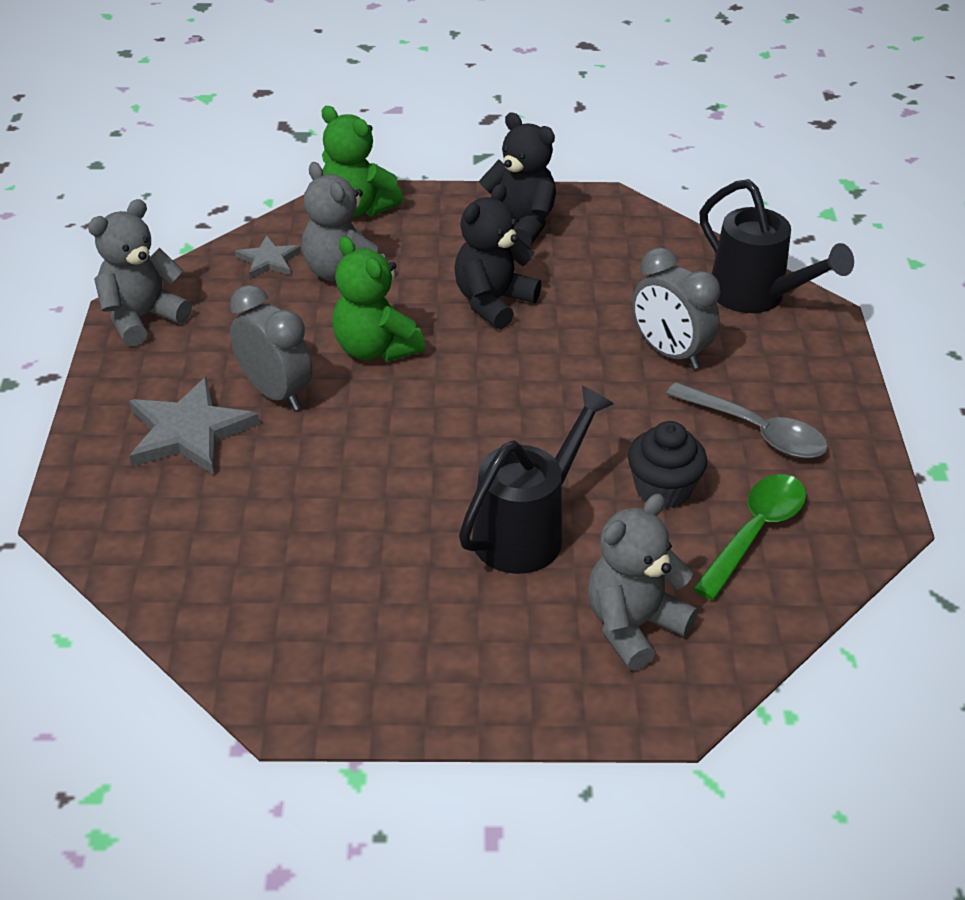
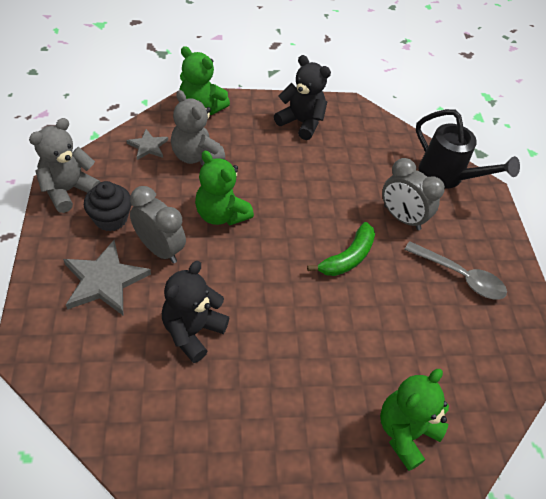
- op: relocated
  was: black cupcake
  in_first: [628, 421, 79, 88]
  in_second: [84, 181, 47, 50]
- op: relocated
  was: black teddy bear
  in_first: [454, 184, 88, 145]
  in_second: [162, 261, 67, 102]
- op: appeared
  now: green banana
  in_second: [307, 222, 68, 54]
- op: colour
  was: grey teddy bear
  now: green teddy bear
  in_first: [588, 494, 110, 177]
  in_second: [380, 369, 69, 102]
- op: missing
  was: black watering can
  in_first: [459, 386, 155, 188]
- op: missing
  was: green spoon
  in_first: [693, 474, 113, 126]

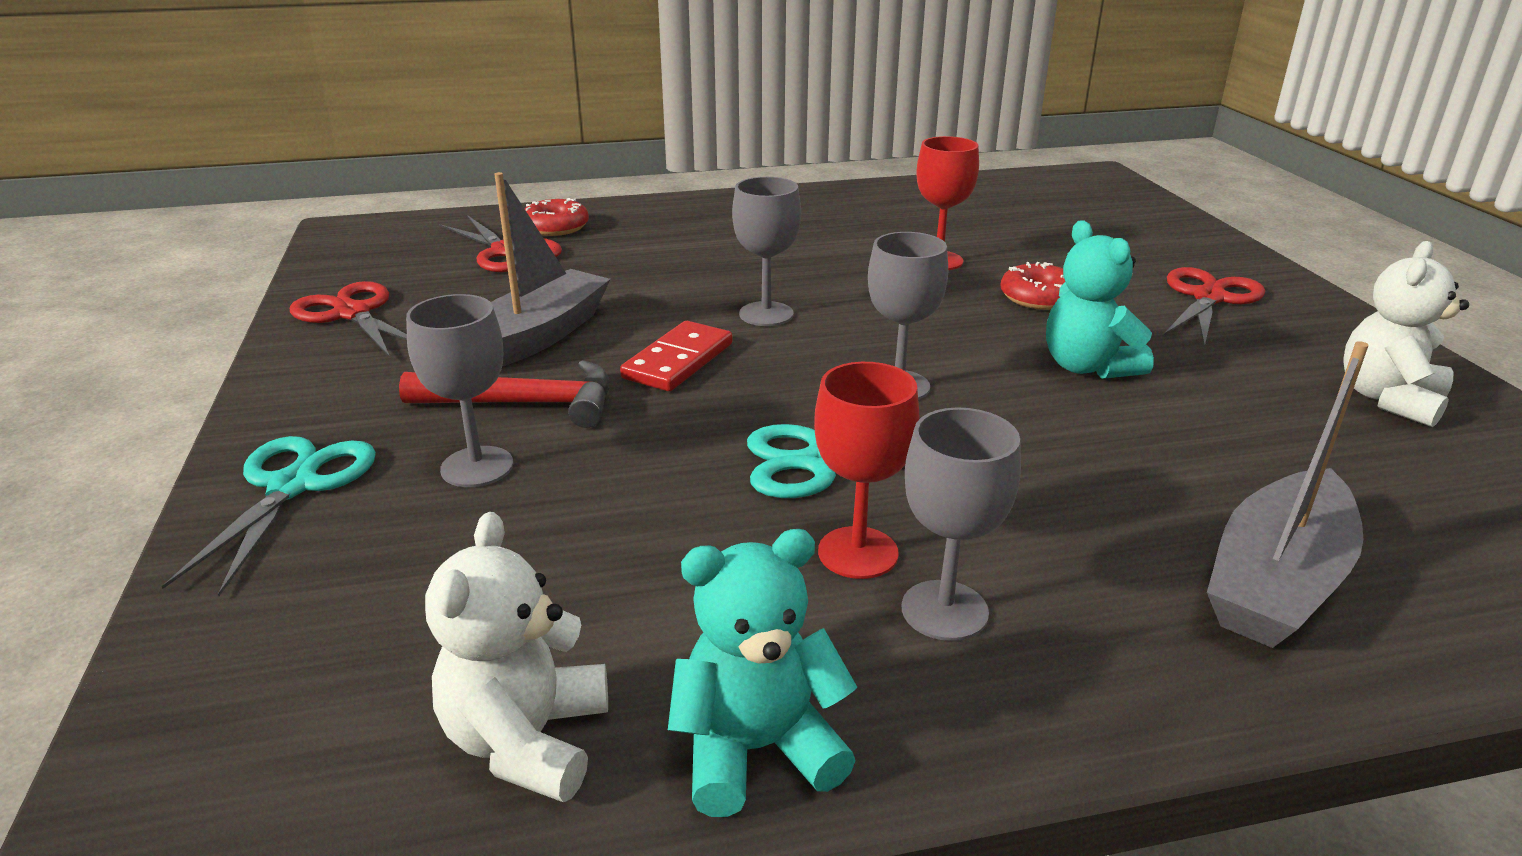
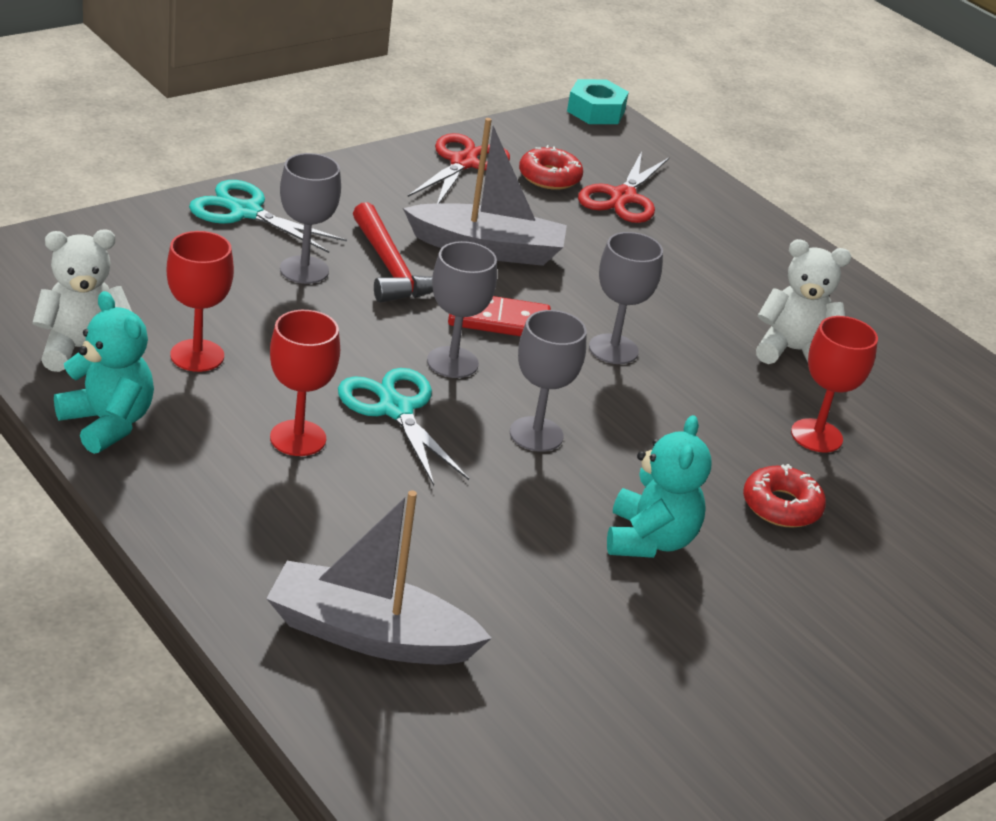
- op: appeared
  now: red goblet
  in_second: [167, 231, 67, 141]
- op: spun
  was: turquoise scissors
  in_first: [162, 436, 214, 160]
  in_second: [189, 180, 158, 73]
  clockwise: -135
- op: relocated
  was: grey goblet
  in_first: [902, 407, 119, 234]
  in_second: [427, 241, 70, 137]
- op: relocated
  was: red donut
  in_first: [525, 198, 64, 38]
  in_second: [519, 145, 64, 45]
- op: appeared
  now: turquoise nut
  in_second: [567, 79, 62, 45]
- op: spun
  was: turquoise teddy bear
  in_first: [1046, 221, 108, 158]
  in_second: [607, 415, 105, 143]
  clockwise: 150
- op: relocated
  was: white teddy bear
  in_first: [1344, 241, 125, 186]
  in_second: [756, 239, 95, 125]
- op: missing
  was: red scissors
  in_first: [1163, 267, 102, 80]

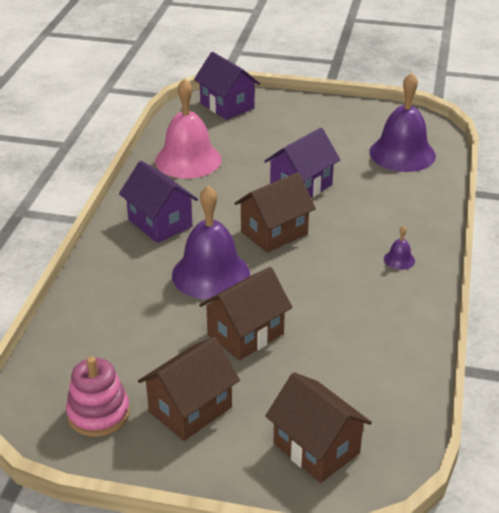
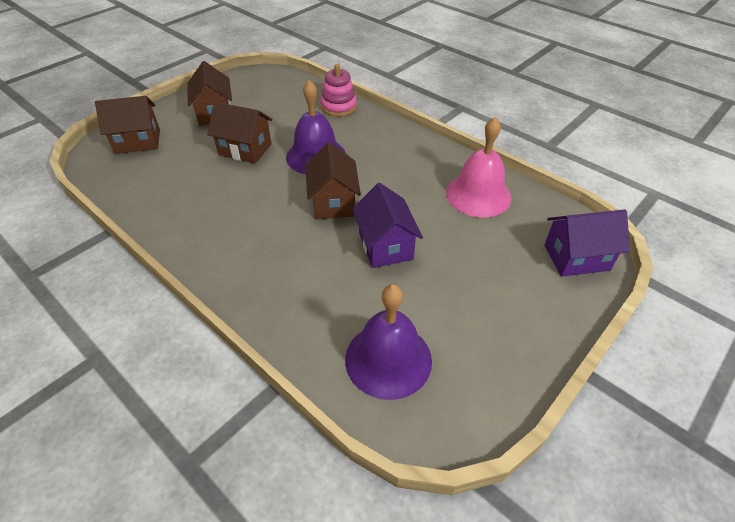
- op: spun
  was: brown house
  in_first: [199, 267, 93, 94]
  in_second: [207, 102, 65, 62]
  clockwise: -60
- op: relocated
  was: pink stacking toy
  in_first: [66, 356, 64, 81]
  in_second: [320, 64, 37, 53]
- op: missing
  was: purple house
  in_first: [119, 161, 79, 82]
- op: missing
  was: purple bell
  in_first: [384, 226, 31, 44]

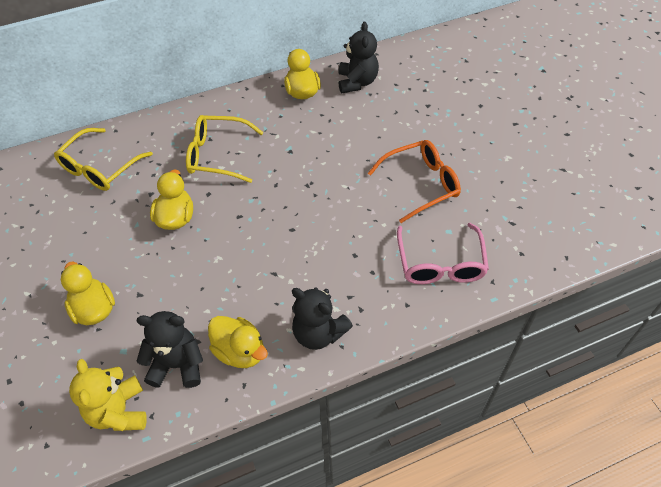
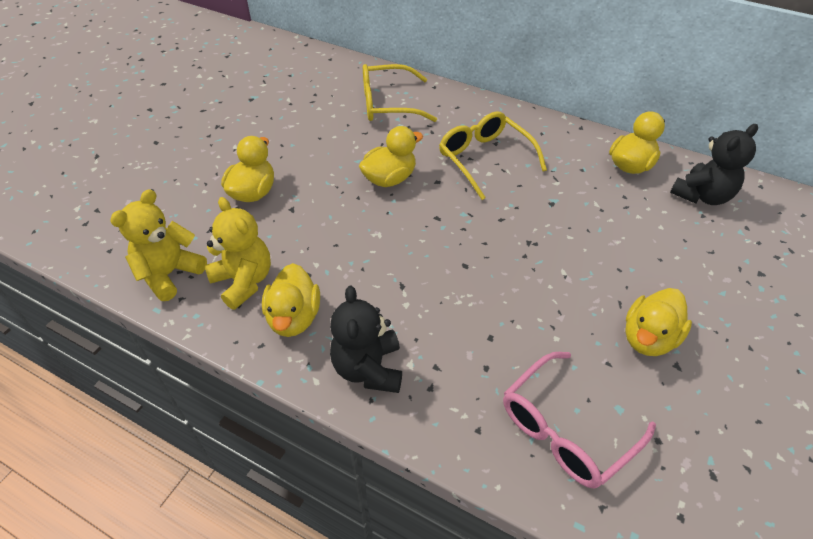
- op: colour
  was: black teddy bear
  now: yellow teddy bear
  in_first: [136, 311, 67, 77]
  in_second: [205, 197, 66, 113]
- op: exchanged
  was: orange glasses
  now: yellow duck
  in_first: [368, 140, 93, 83]
  in_second: [625, 288, 67, 68]

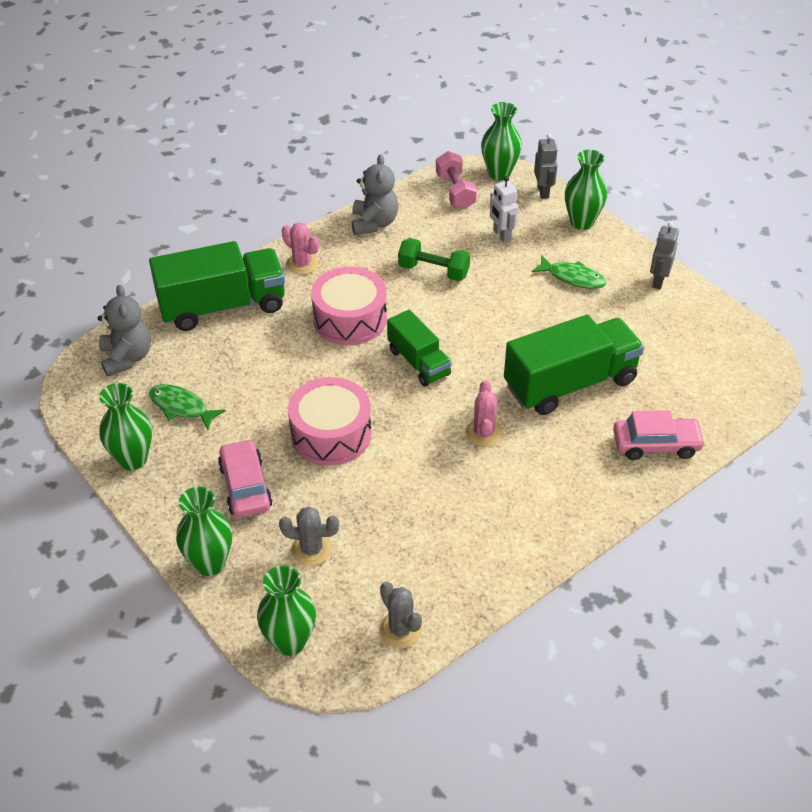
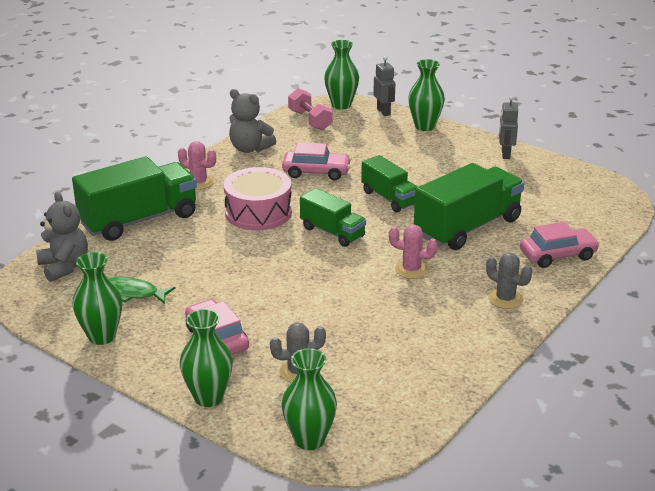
- op: spun
  was: grey teddy bear
  in_first: [352, 154, 47, 81]
  in_second: [229, 89, 47, 64]
  clockwise: 135
- op: exchanged
  was: green dumbbell
  now: pink car
  in_first: [398, 238, 72, 43]
  in_second: [282, 142, 69, 38]
- op: appeared
  now: green truck
  in_second: [361, 155, 57, 57]
- op: spun
  was: pink cactus
  in_first: [465, 380, 38, 67]
  in_second: [389, 225, 49, 54]
  clockwise: -60
- op: relocated
  was: grey cactus
  in_first: [379, 582, 43, 66]
  in_second: [486, 253, 46, 56]
- op: missing
  was: pink drum
  in_first: [288, 377, 83, 89]
- op: missing
  was: white robot
  in_first: [490, 176, 28, 67]
- op: missing
  was: green fish
  in_first: [532, 256, 74, 33]

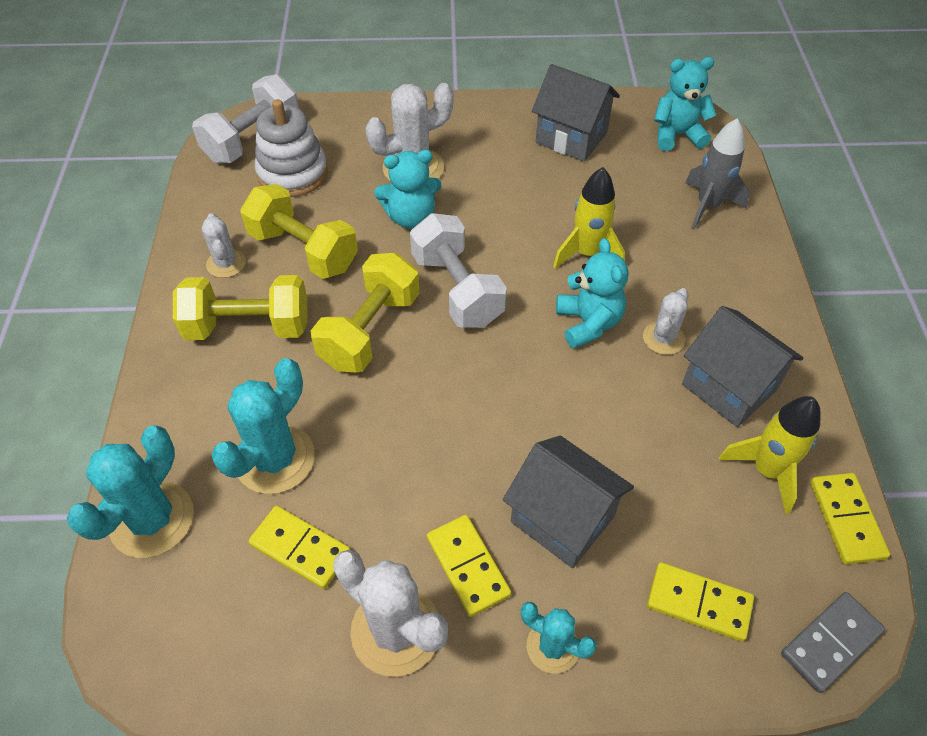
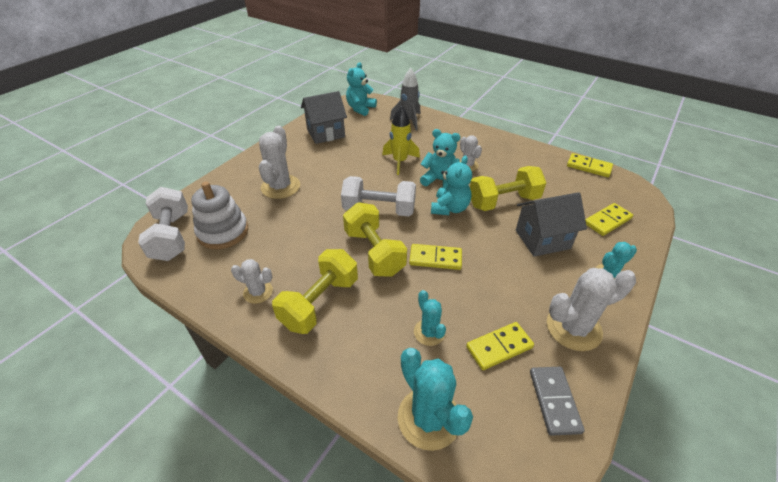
- op: relocated
  was: yellow domino
  in_first: [427, 515, 84, 102]
  in_second: [409, 244, 53, 26]
- op: size
  was: turquoise cactus
  in_first: [211, 358, 104, 136]
  in_second: [414, 290, 32, 56]
  ratio: 0.58
- op: relocated
  was: turquoise teddy bear
  in_first: [374, 150, 67, 79]
  in_second: [431, 155, 41, 60]
- op: relocated
  was: yellow dumbbell
  in_first: [240, 184, 118, 95]
  in_second: [470, 166, 76, 45]
- op: relocated
  was: grey domino
  in_first: [781, 592, 104, 101]
  in_second: [530, 367, 55, 69]
- op: missing
  was: grey house
  in_first: [682, 306, 121, 121]
- op: missing
  was: yellow rocket
  in_first: [719, 396, 102, 118]

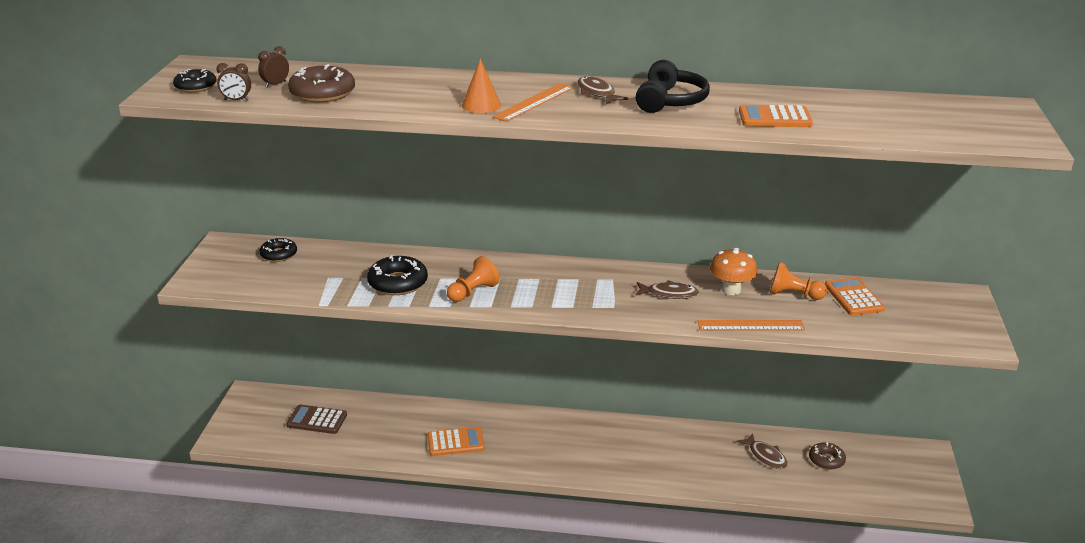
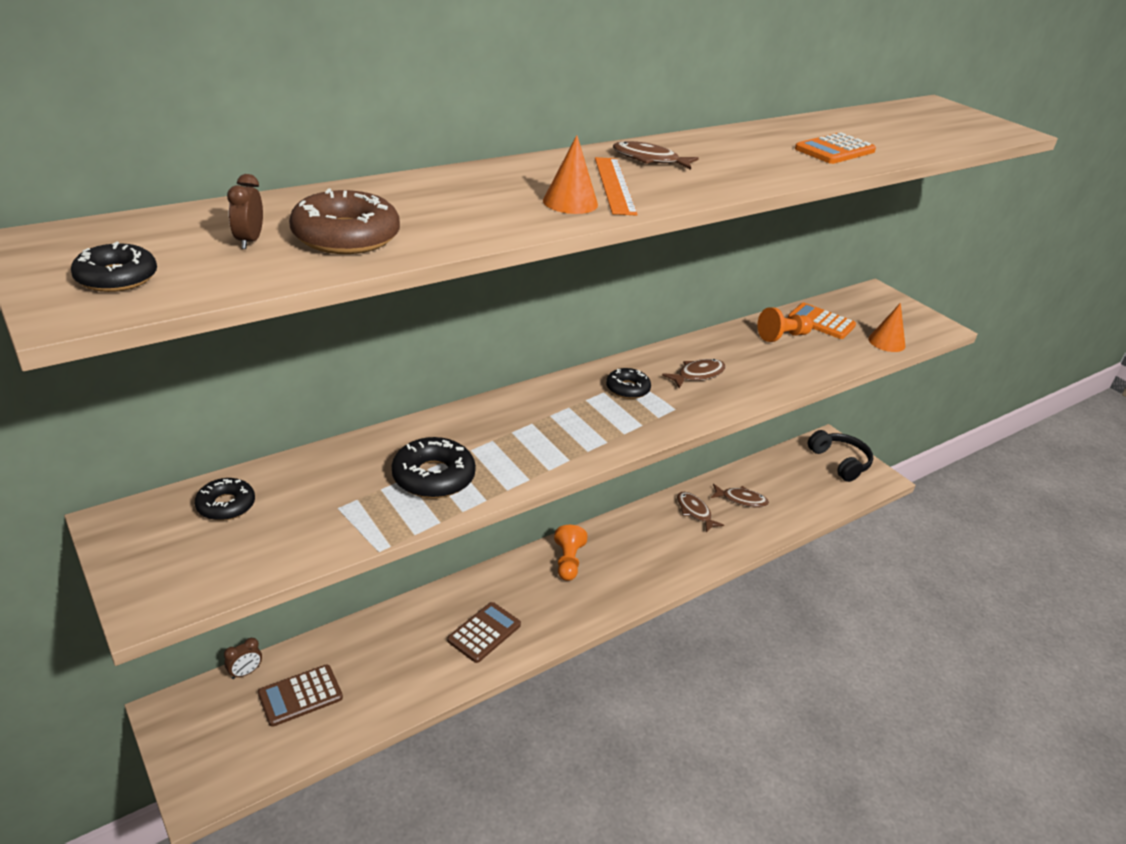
- op: relocated
  was: brown clock
  in_first: [216, 63, 35, 38]
  in_second: [224, 638, 38, 41]
- op: colour
  was: orange calculator
  now: brown calculator
  in_first: [427, 427, 58, 29]
  in_second: [447, 602, 74, 61]
- op: relocated
  was: orange pawn
  in_first: [447, 256, 53, 46]
  in_second: [554, 525, 34, 56]
- op: appeared
  now: black donut
  in_second: [606, 368, 45, 31]
- op: appeared
  now: brown fish
  in_second: [677, 492, 47, 40]
- op: relocated
  was: black headphones
  in_first: [636, 60, 74, 53]
  in_second: [808, 430, 65, 52]
- op: appeared
  now: orange cone
  in_second: [868, 303, 37, 49]
- op: missing
  was: orange ruler
  in_first: [698, 320, 107, 10]
- op: missing
  was: orange mushroom
  in_first: [710, 248, 48, 47]
- op: missing
  was: brown donut
  in_first: [809, 442, 37, 28]

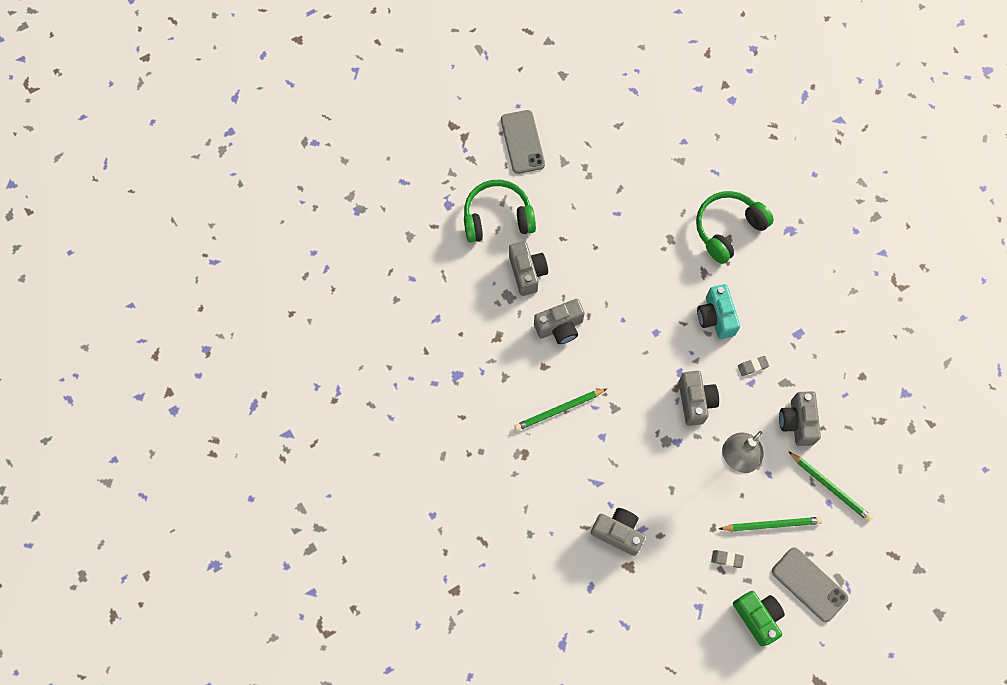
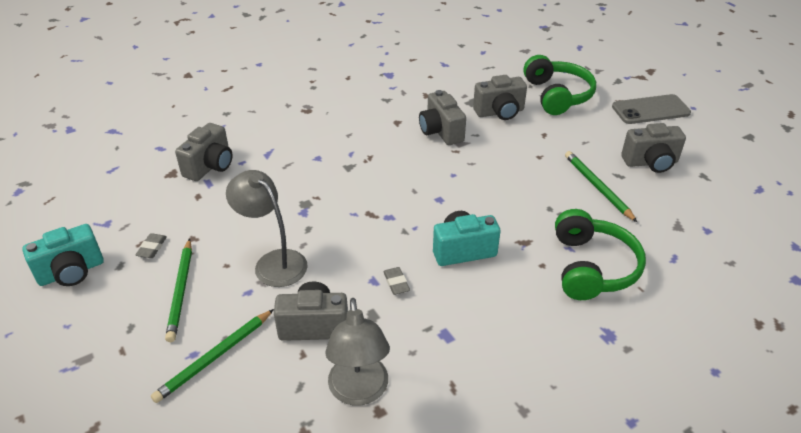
- op: colour
  was: green camera
  now: turquoise camera
  in_first: [733, 591, 52, 56]
  in_second: [22, 224, 82, 62]
- op: appeared
  now: grey lamp
  in_second: [325, 298, 65, 108]
- op: spun
  was: green headphones
  in_first: [696, 191, 78, 73]
  in_second: [555, 209, 91, 91]
  clockwise: 45
- op: relocated
  was: green pencil
  in_first: [514, 389, 93, 42]
  in_second: [565, 151, 72, 71]
- op: relocated
  was: grey camera
  in_first: [679, 371, 40, 55]
  in_second: [621, 123, 65, 50]
- op: missing
  was: grey phone
  in_first: [772, 547, 76, 75]

